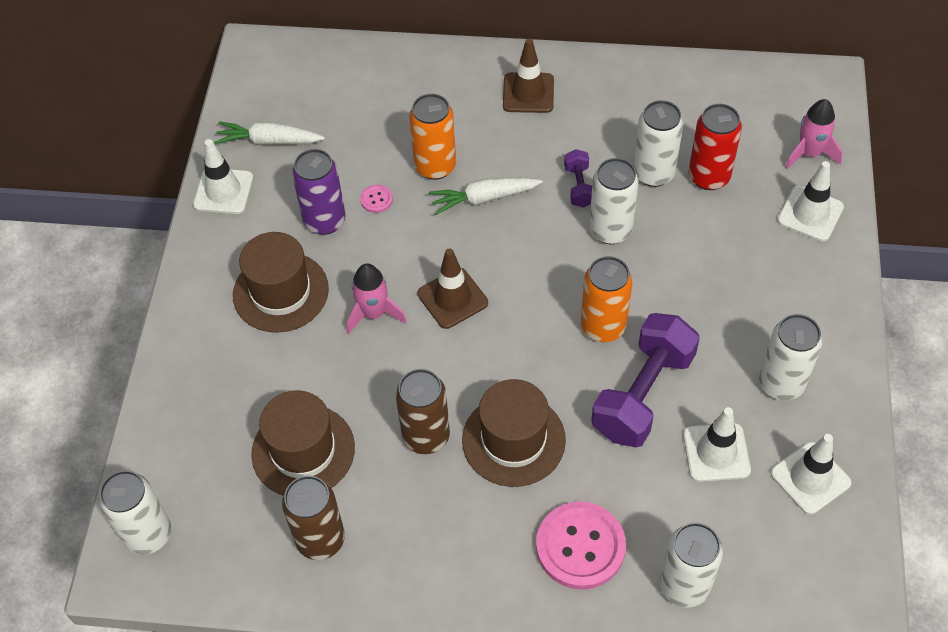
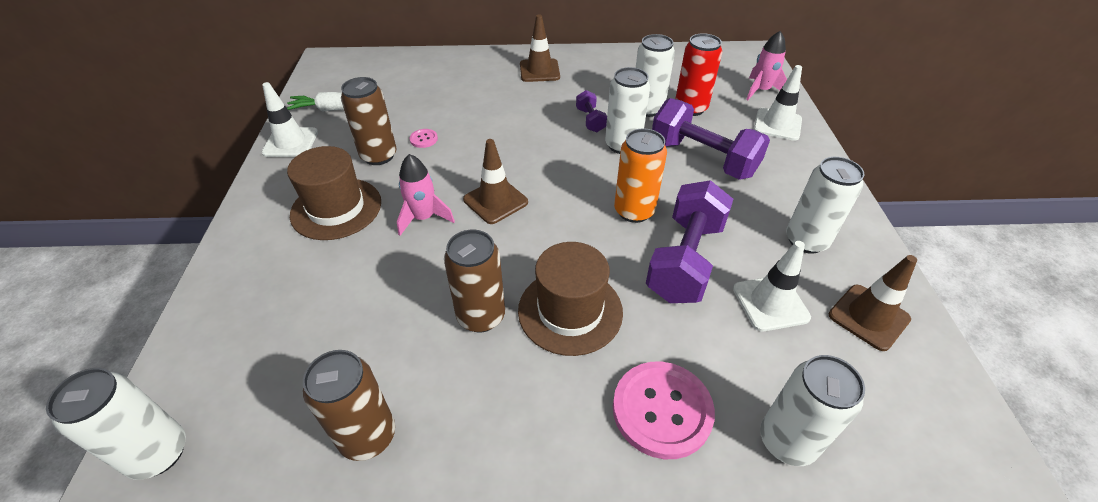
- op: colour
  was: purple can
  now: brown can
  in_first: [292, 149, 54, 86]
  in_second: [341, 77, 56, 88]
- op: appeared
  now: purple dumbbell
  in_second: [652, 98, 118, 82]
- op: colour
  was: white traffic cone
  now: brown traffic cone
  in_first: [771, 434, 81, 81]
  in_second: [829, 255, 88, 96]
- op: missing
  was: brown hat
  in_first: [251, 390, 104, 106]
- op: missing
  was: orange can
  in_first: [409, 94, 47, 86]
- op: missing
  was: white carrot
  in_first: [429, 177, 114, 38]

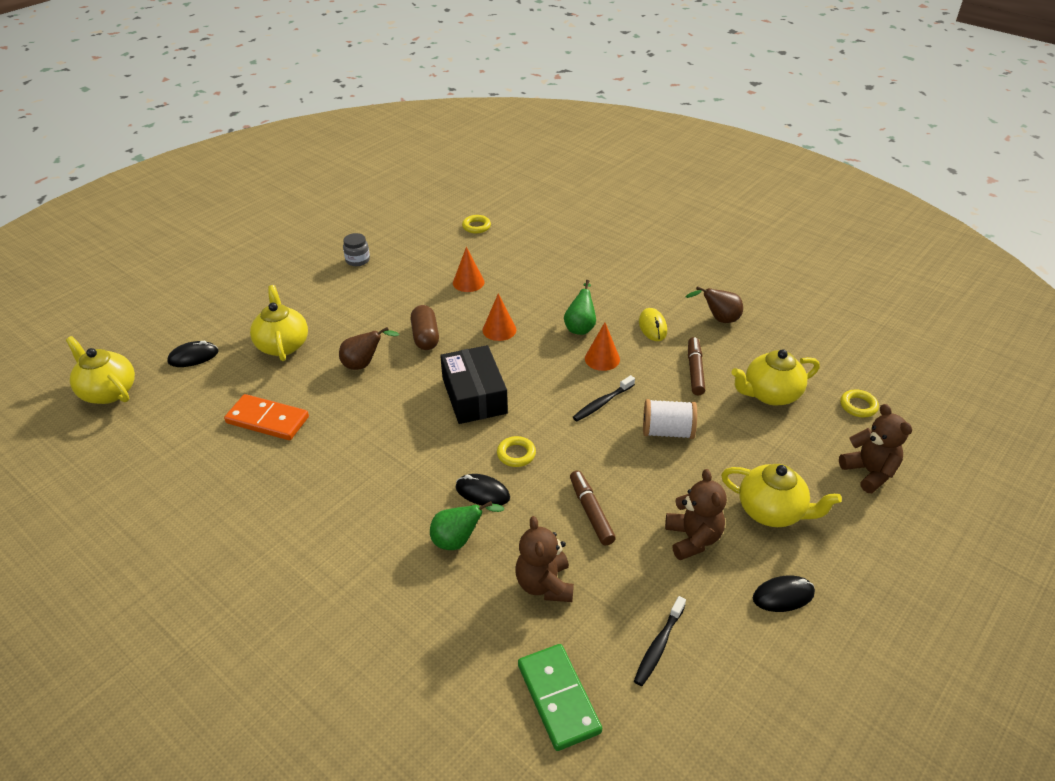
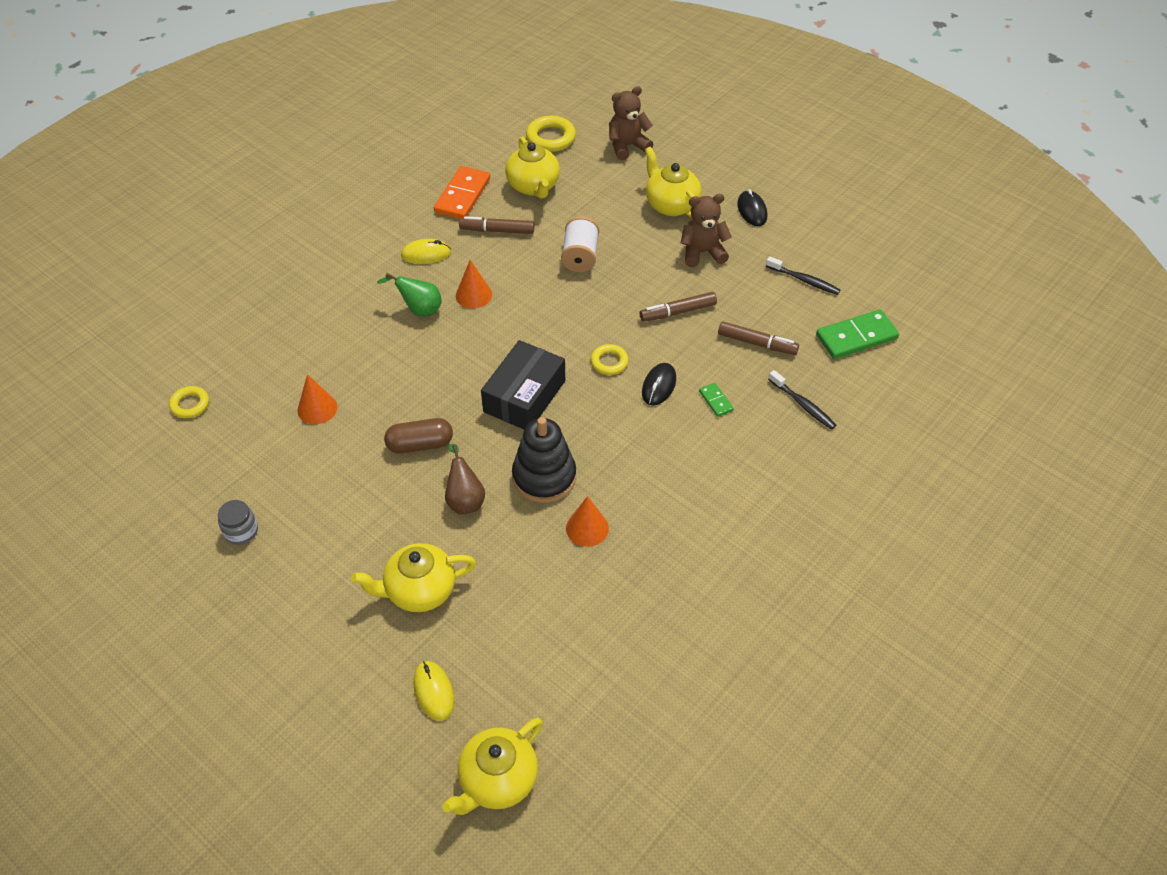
- op: colour
  was: black mouse
  now: yellow mouse
  in_first: [167, 341, 52, 26]
  in_second: [413, 661, 41, 60]
- op: relocated
  was: orange domino
  in_first: [224, 394, 85, 46]
  in_second: [434, 166, 56, 53]
- op: spun
  was: black box
  in_first: [440, 345, 68, 79]
  in_second: [481, 340, 84, 90]
  clockwise: -45
- op: appeared
  now: black stacking toy
  in_second: [512, 417, 64, 86]
- op: size
  was: yellow ring
  in_first: [840, 389, 39, 29]
  in_second: [526, 115, 50, 37]
  ratio: 1.56
- op: relocated
  was: orange cone
  in_first: [482, 293, 34, 48]
  in_second: [566, 496, 43, 51]
- op: spun
  was: yellow teapot
  in_first: [721, 464, 121, 63]
  in_second: [645, 147, 56, 71]
  clockwise: -60
- op: exchanged
  was: green pear
  now: green domino
  in_first: [430, 501, 74, 49]
  in_second: [699, 383, 35, 34]
- op: exchanged
  was: brown teddy bear
  now: brown marker
  in_first: [516, 516, 58, 86]
  in_second: [718, 321, 81, 34]
- op: relocated
  was: black toothbrush
  in_first: [573, 375, 62, 46]
  in_second: [768, 370, 68, 60]
- op: missing
  was: brown pear
  in_first: [686, 286, 57, 37]

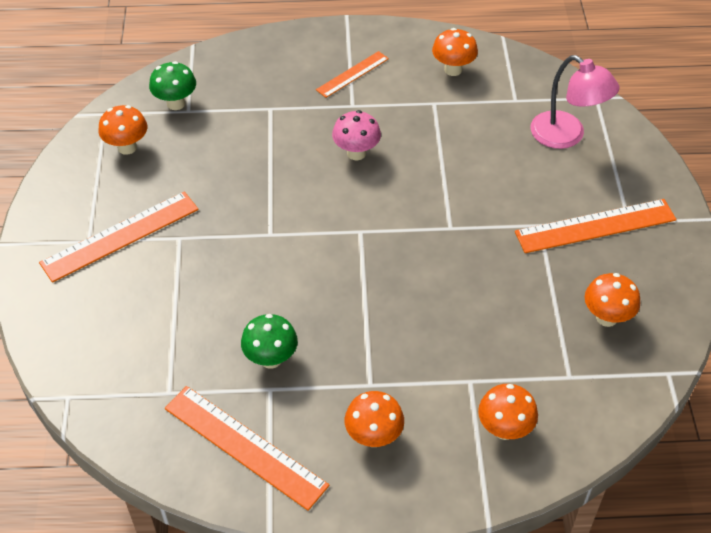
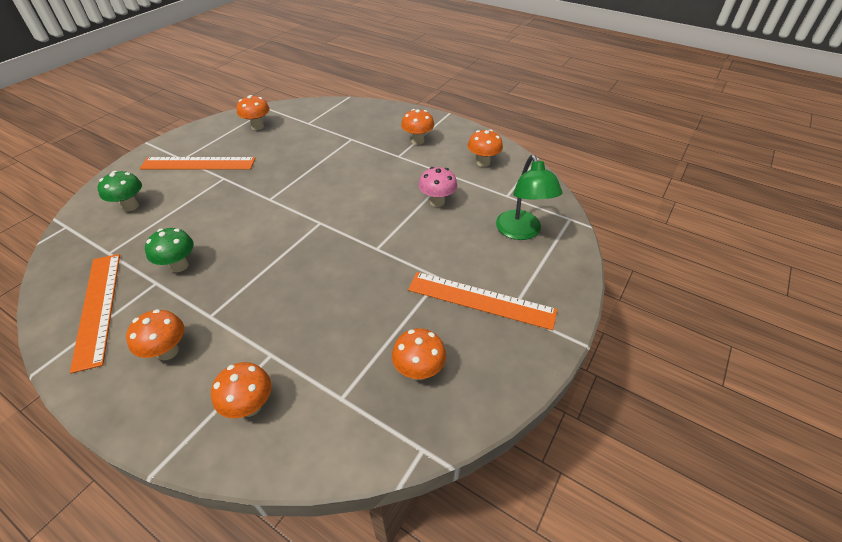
- op: relocated
  was: green mushroom
  in_first: [149, 61, 47, 49]
  in_second: [97, 171, 45, 40]
- op: exchanged
  was: orange ruler
  now: orange mushroom
  in_first: [316, 51, 73, 47]
  in_second: [401, 109, 33, 36]
- op: relocated
  was: pink mushroom
  in_first: [332, 110, 49, 50]
  in_second: [419, 167, 38, 40]
- op: colour
  was: pink lamp
  now: green lamp
  in_first: [531, 55, 89, 94]
  in_second: [496, 155, 67, 85]

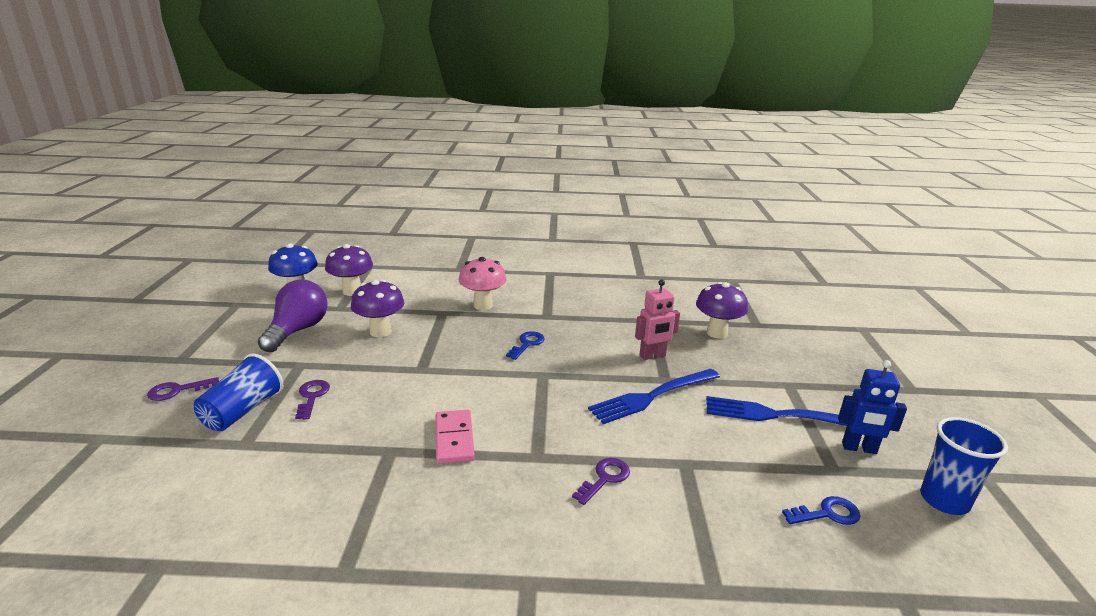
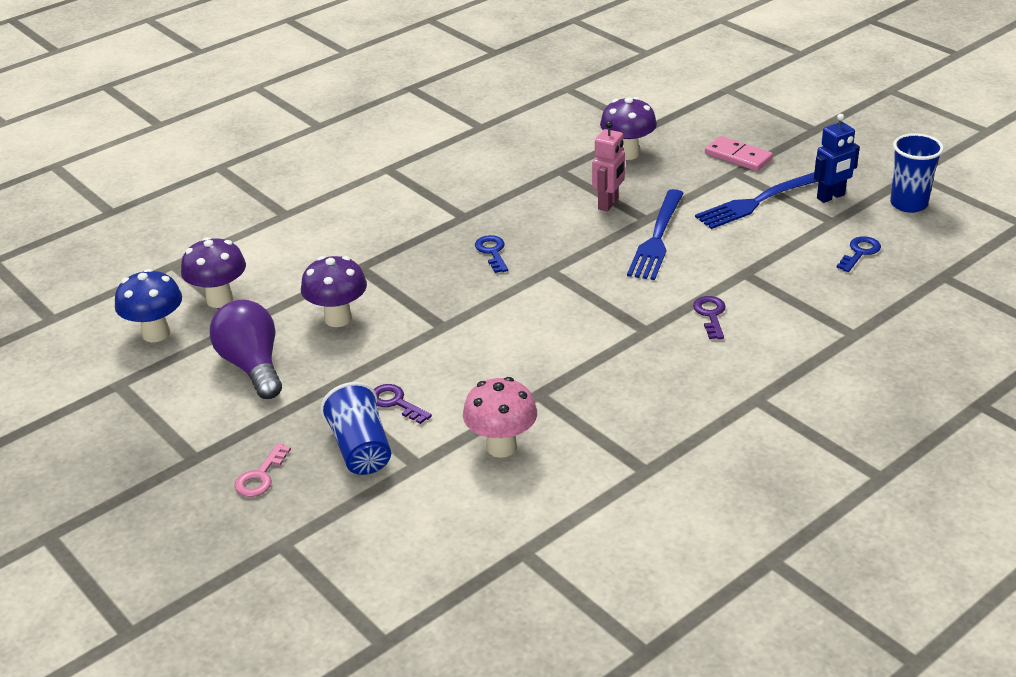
- op: colour
  was: purple key
  now: pink key
  in_first: [147, 377, 72, 24]
  in_second: [235, 443, 56, 54]
- op: relocated
  was: pink mushroom
  in_first: [459, 257, 48, 53]
  in_second: [463, 377, 74, 81]
- op: relocated
  was: pink domino
  in_first: [436, 410, 39, 54]
  in_second: [705, 136, 68, 35]

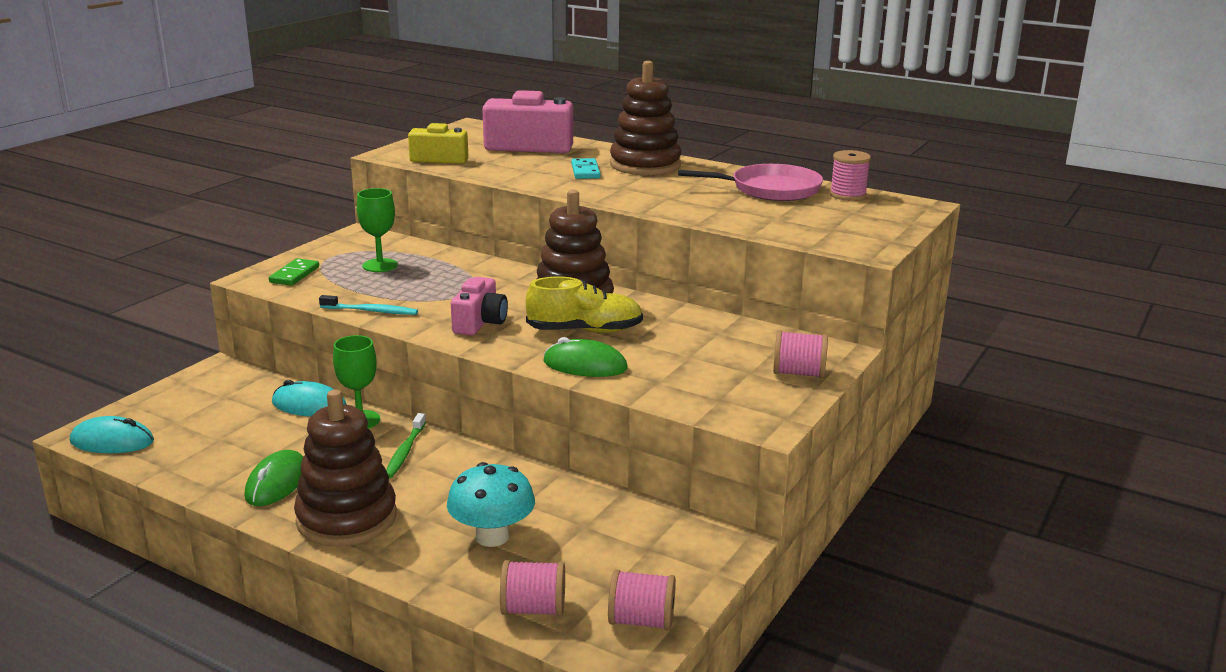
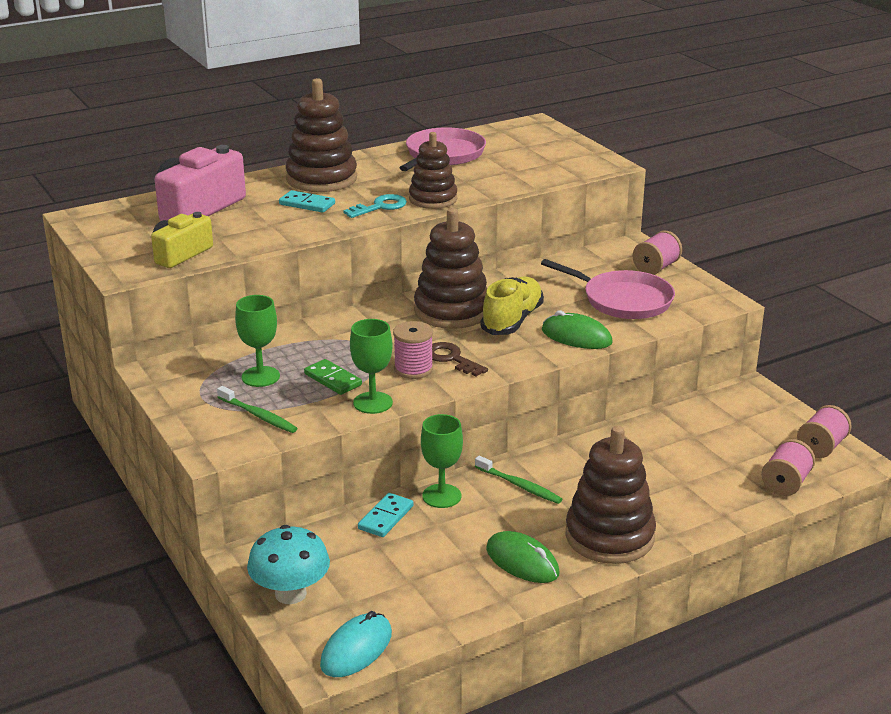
- op: appeared
  now: green toothbrush
  in_second: [217, 386, 81, 47]
- op: relocated
  was: turquoise mushroom
  in_first: [447, 462, 88, 85]
  in_second: [247, 525, 83, 79]
- op: relocated
  was: green domino
  in_first: [269, 258, 50, 27]
  in_second: [304, 359, 58, 36]
- op: appeared
  now: turquoise key
  in_second: [343, 194, 64, 24]
- op: exchanged
  was: turquoise toothbrush
  now: green goblet
  in_first: [319, 295, 99, 20]
  in_second: [350, 319, 43, 95]
- op: exchanged
  was: turquoise mouse
  now: turquoise domino
  in_first: [272, 380, 75, 37]
  in_second: [358, 493, 55, 44]
- op: relocated
  was: pink spool
  in_first: [830, 150, 41, 51]
  in_second: [393, 321, 40, 58]
- op: appeared
  now: brown stacking toy
  in_second: [409, 132, 48, 77]
- op: exchanged
  was: pink camera
  now: brown key
  in_first: [451, 277, 57, 58]
  in_second: [432, 342, 56, 35]
- op: appeared
  now: pink pan
  in_second: [541, 259, 134, 60]
- op: spun
  was: green mouse
  in_first: [543, 337, 85, 40]
  in_second: [542, 310, 71, 39]
  clockwise: 75

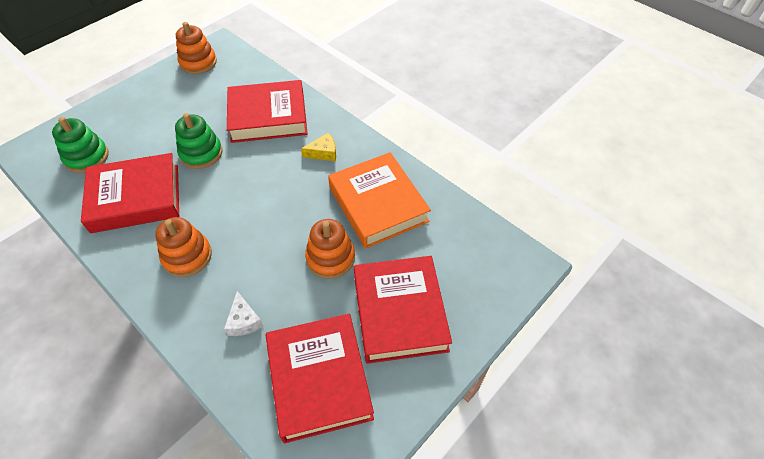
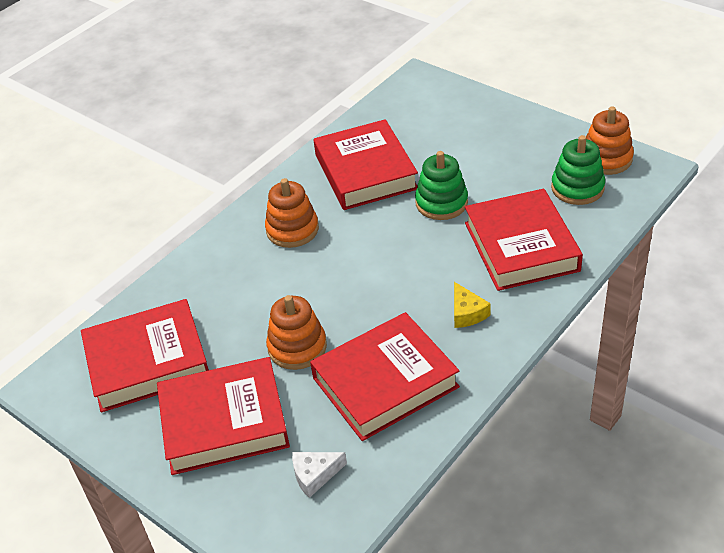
- op: relocated
  was: white cheese
  in_first: [224, 291, 39, 45]
  in_second: [292, 452, 55, 46]
- op: colour
  was: orange book
  now: red book
  in_first: [328, 152, 103, 97]
  in_second: [310, 312, 150, 129]
- op: relocated
  was: green stacking toy
  in_first: [52, 117, 57, 56]
  in_second: [551, 135, 54, 70]

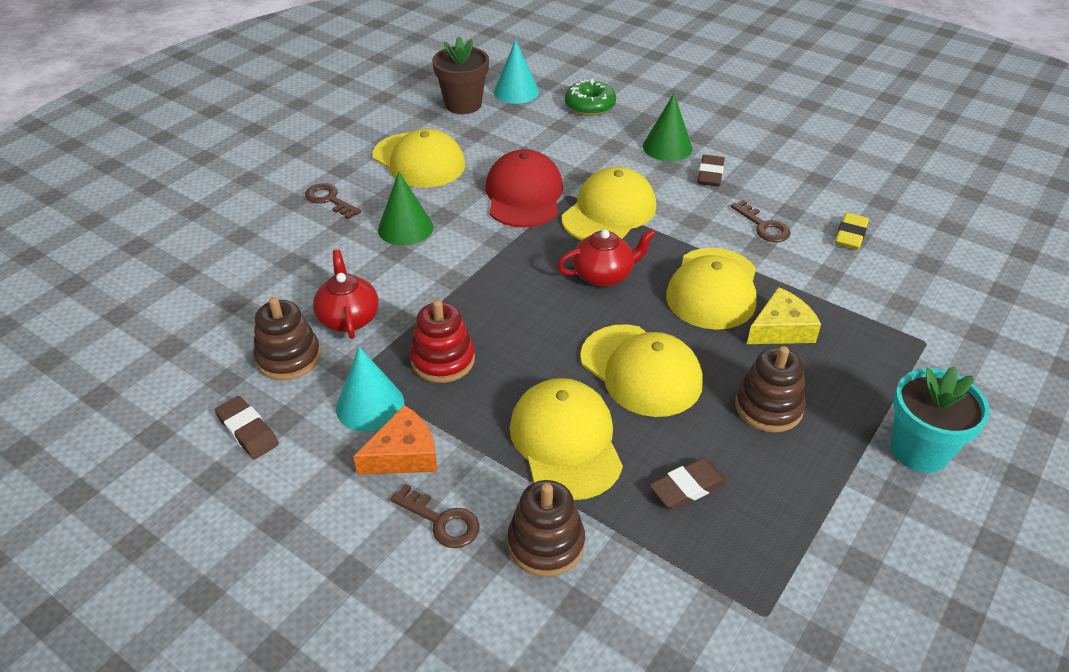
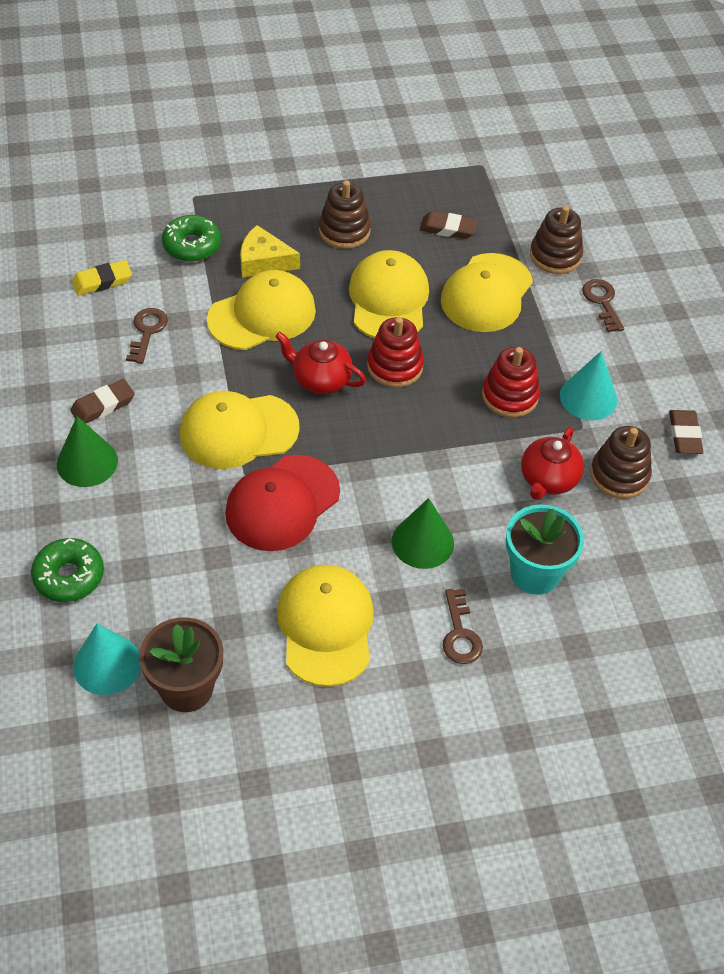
- op: appeared
  now: green donut
  in_second: [162, 215, 59, 47]
- op: appeared
  now: red stacking toy
  in_second: [367, 317, 57, 71]
- op: relocated
  was: turquoise flower pot
  in_first: [891, 366, 99, 107]
  in_second: [506, 504, 78, 91]
- op: missing
  was: orange cheese
  in_first: [353, 405, 84, 70]

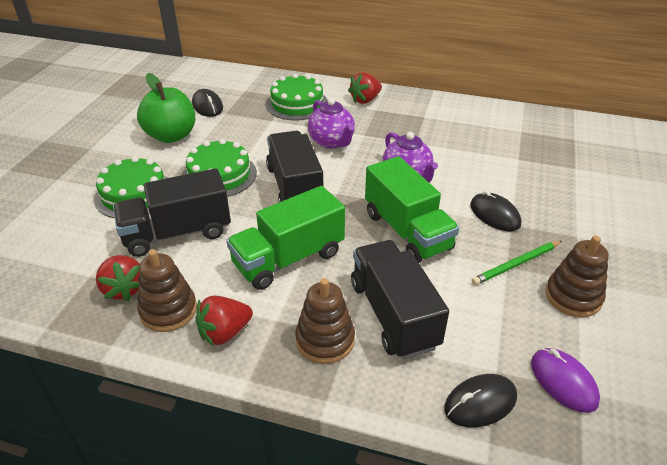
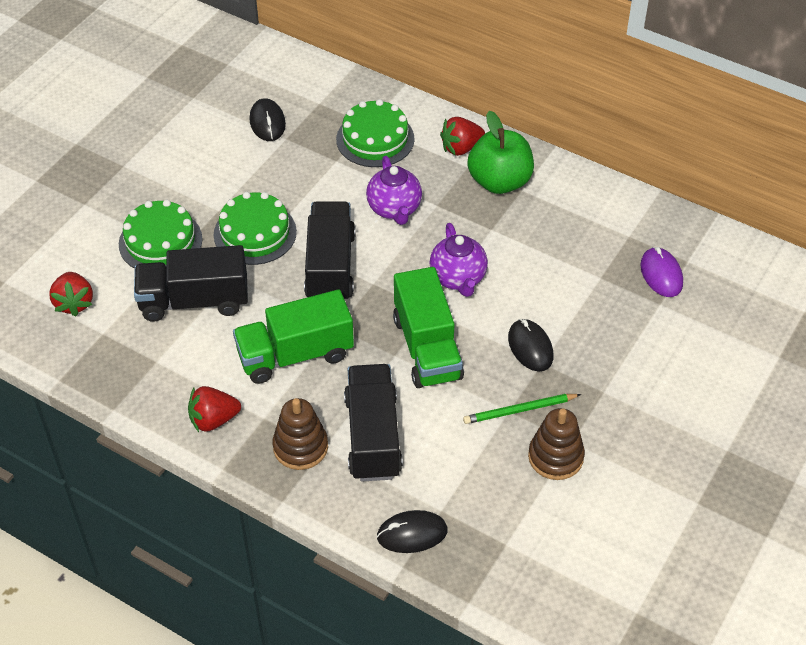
- op: relocated
  was: red strawberry
  in_first: [96, 255, 44, 46]
  in_second: [49, 272, 44, 45]
- op: relocated
  was: green apple
  in_first: [137, 73, 58, 70]
  in_second: [468, 111, 66, 83]
- op: relocated
  was: purple mouse
  in_first: [531, 348, 69, 65]
  in_second: [640, 247, 43, 50]
- op: missing
  was: brown stacking toy
  in_first: [137, 249, 60, 83]

